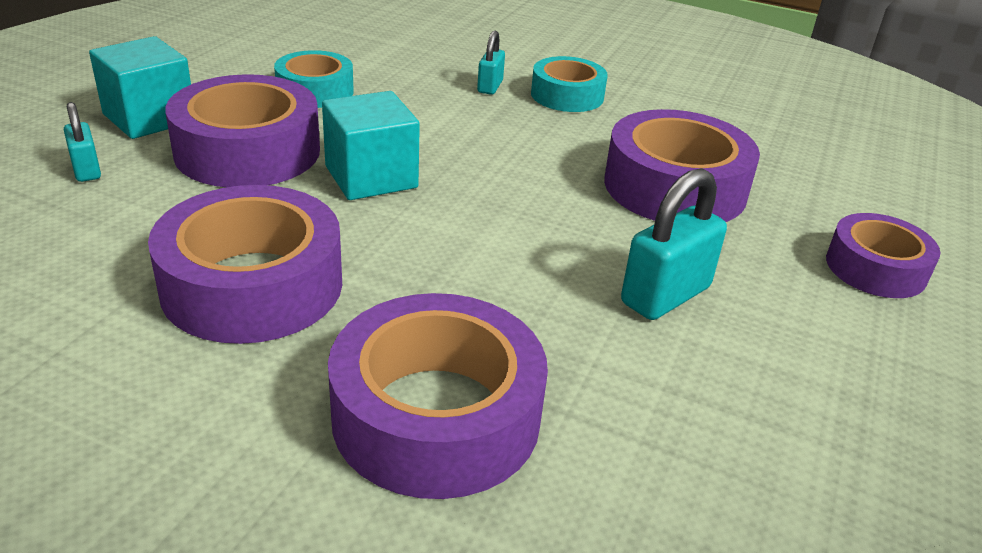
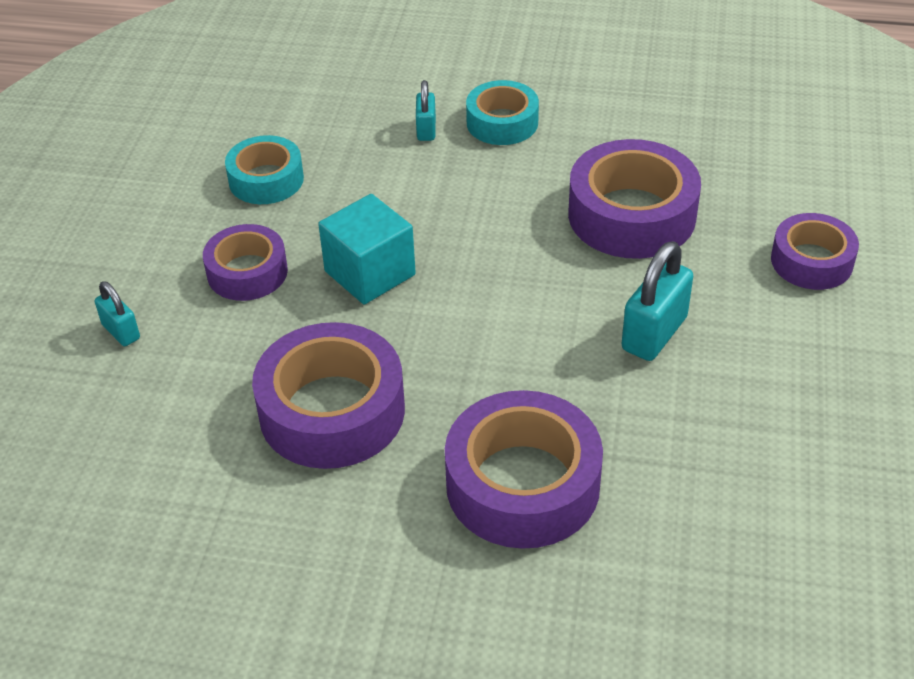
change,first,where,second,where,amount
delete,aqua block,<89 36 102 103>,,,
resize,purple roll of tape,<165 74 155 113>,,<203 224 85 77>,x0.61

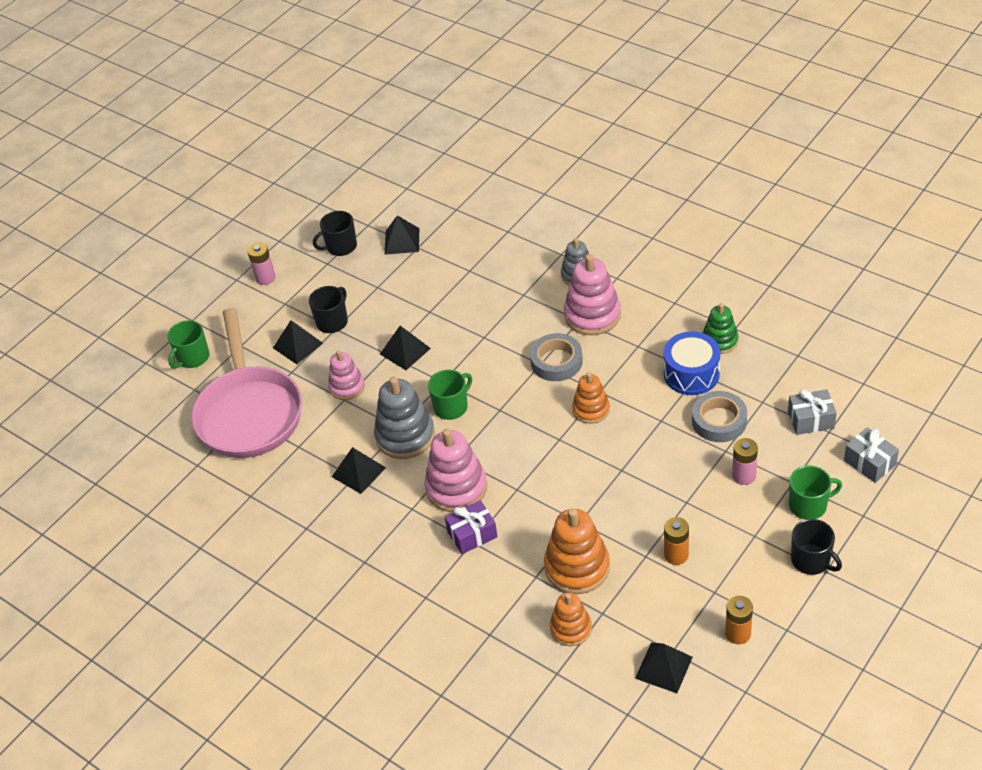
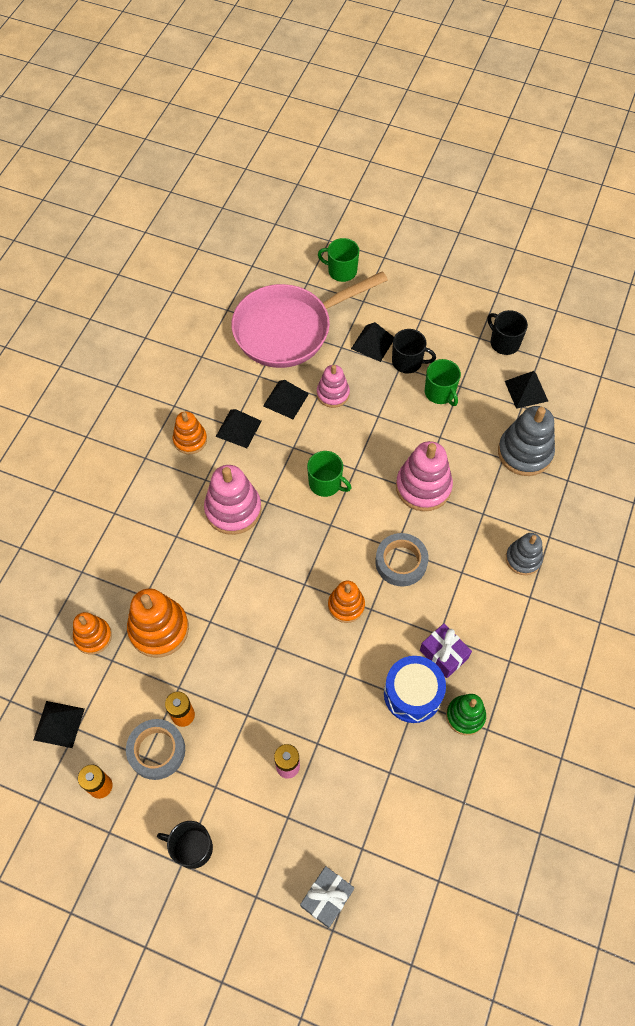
change,first,where,second,where,amount
delete,pink battery,<247 243 28 42>,,,
move,pink stacking toy,<564 254 57 81>,,<396 441 57 70>,
move,ebony solid pyramid,<380 326 51 44>,,<263 380 46 39>,
move,gray stacking toy,<374 376 61 83>,,<498 406 57 70>,
delete,gray gift,<788 389 49 46>,,,
move,gray roll of tape,<692 391 55 51>,,<126 719 59 61>,
move,green tea mug,<789 466 53 54>,,<425 359 36 47>,
move,purple gift,<445 500 53 54>,,<420 623 52 55>,
rotate,ebony tea mug,<791 519 51 56>,,<157 821 56 48>,75 degrees clockwise
insert,,,orange-coloured stacking toy,<173 411 34 43>,

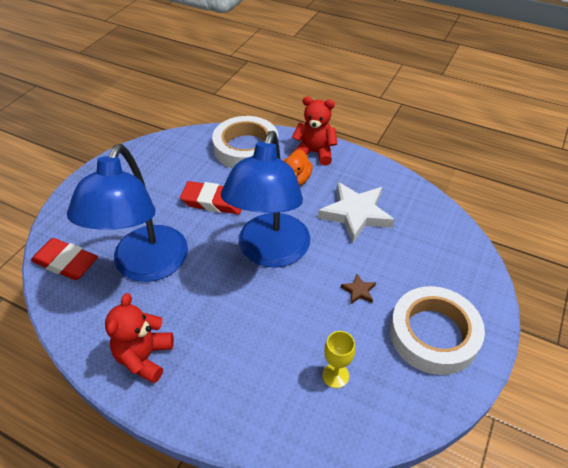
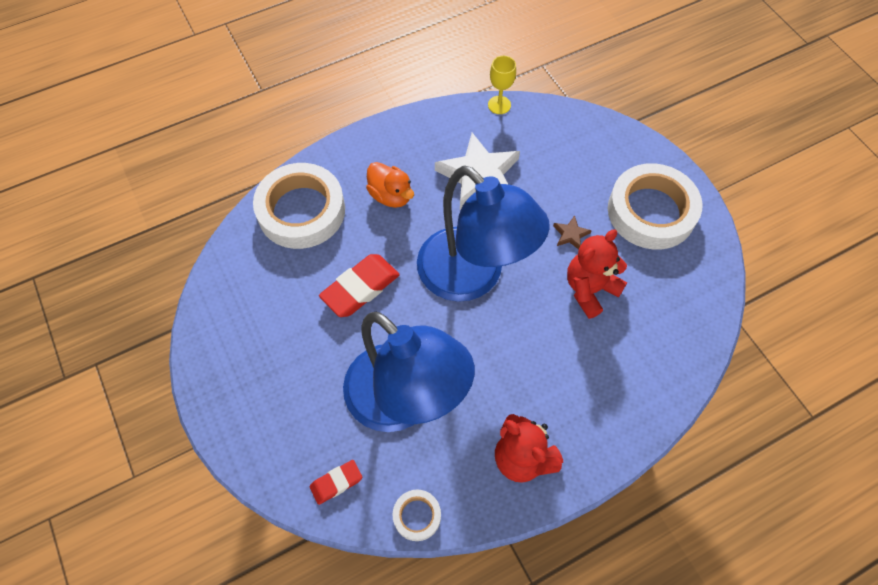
change,first,where,second,where,amount
move,crimson teddy,<292 96 45 69>,,<567 229 60 90>,
resize,crimson eraser,<31 238 67 42>,,<310 460 52 45>,x0.57
move,golden wine glass,<322 331 33 57>,,<488 56 28 58>,
insert,,,snow-white roll of tape,<393 490 48 51>,

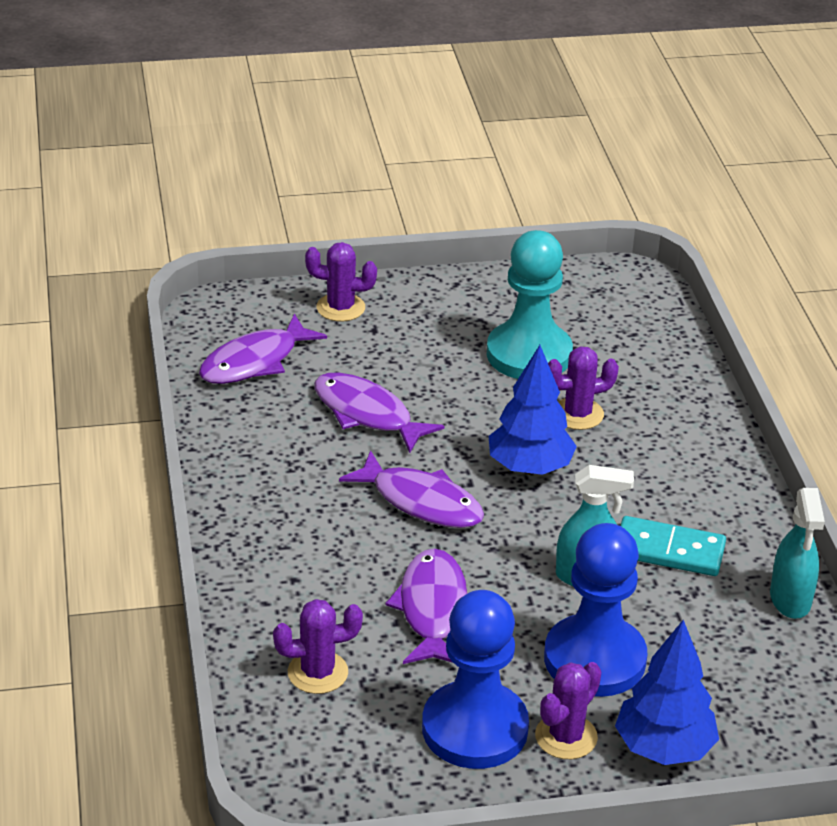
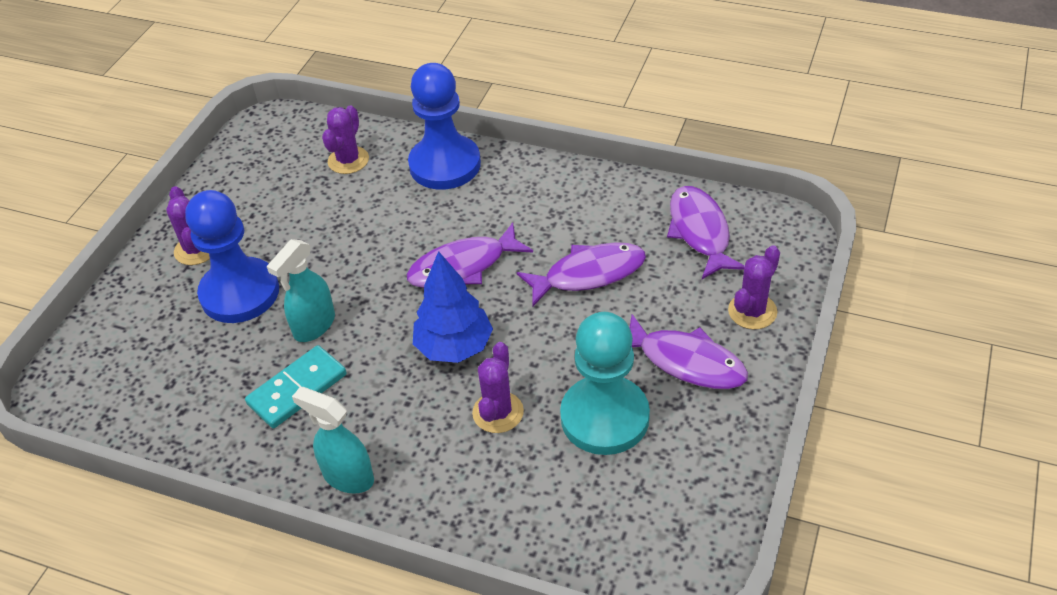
change,first,where,second,where,amount
move,aqua spray cleaner,<770 488 55 131>,,<292 387 82 107>,
move,purple fish,<385 548 82 116>,,<630 314 118 75>,
move,cobalt pawn,<422 590 107 179>,,<408 63 73 127>,
delete,cobalt toy tree,<615 620 104 145>,,,

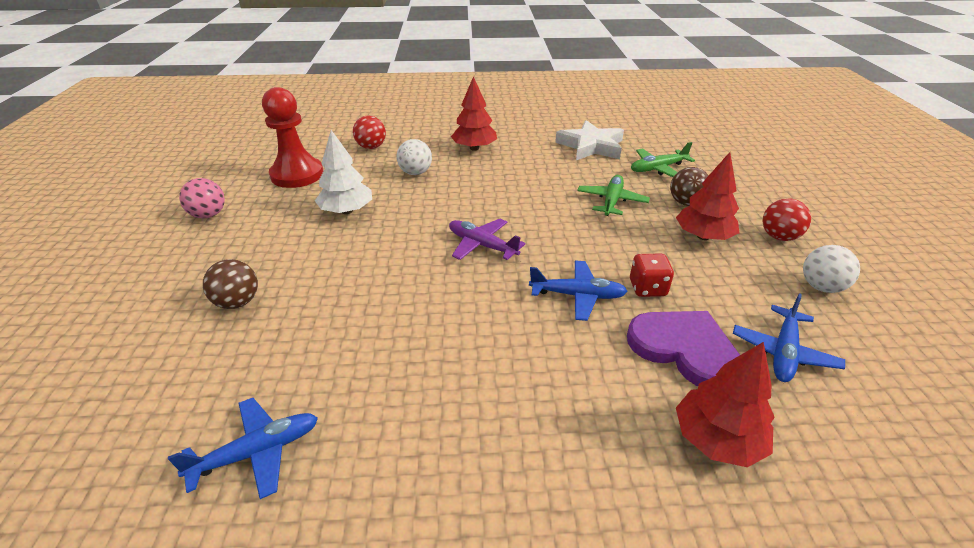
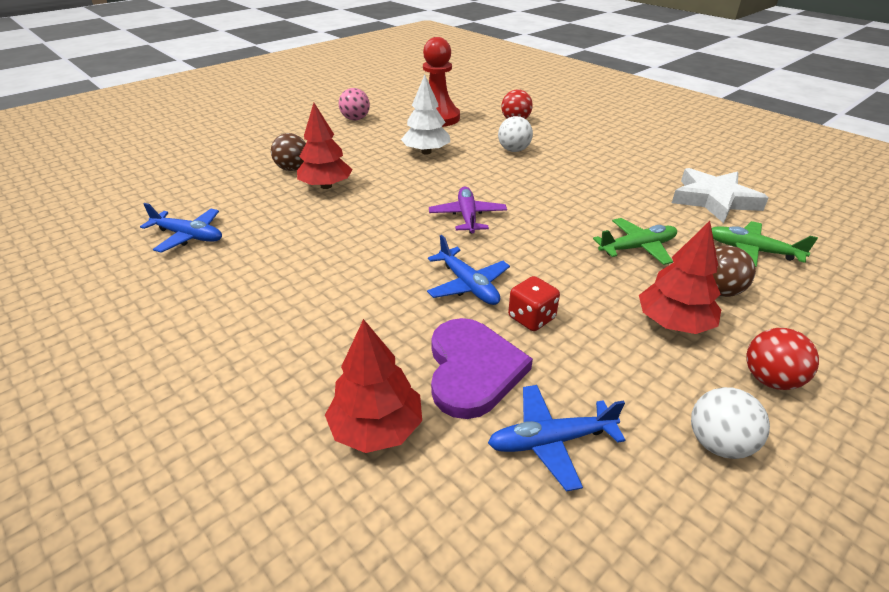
change,first,where,second,where,amount
move,crimson toy tree,<451 76 46 75>,,<297 103 56 86>,

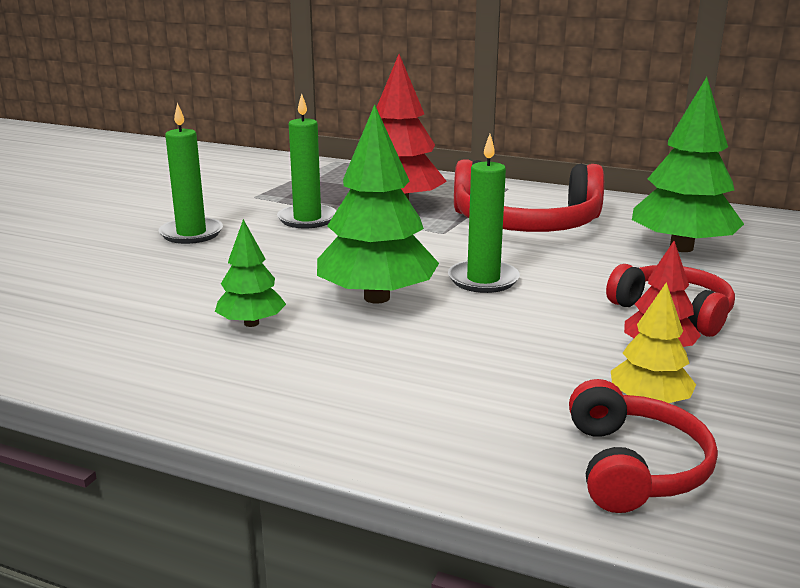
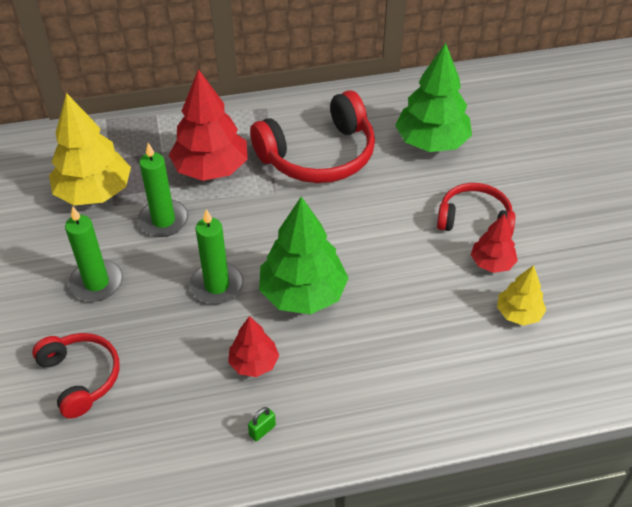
change,first,where,second,where,amount
move,green candle,<448 134 72 159>,,<190 209 54 95>,
recolor,green toy tree,<215 219 71 108>,crimson toy tree,<228 316 51 61>,
move,crimson over-ear headphones,<569 379 149 134>,,<32 333 88 85>,
insert,,,golden toy tree,<49 93 82 112>,
insert,,,green padlock,<248 407 28 34>,

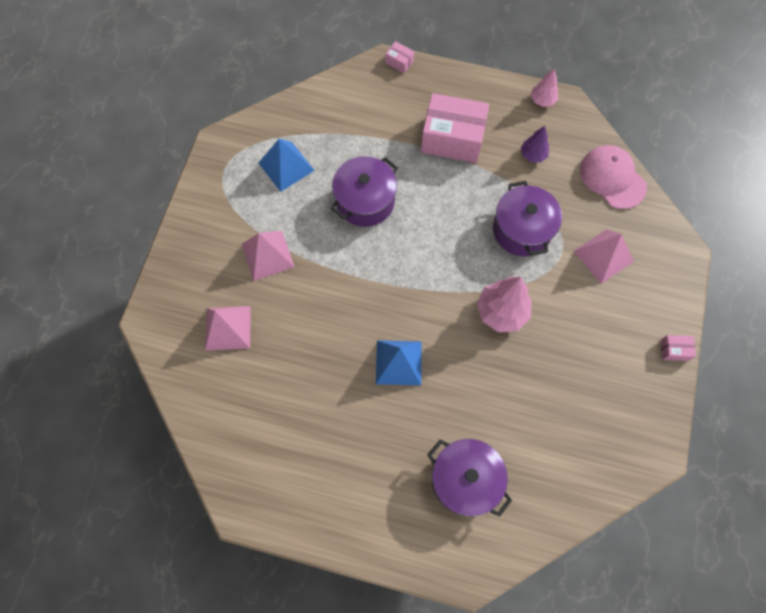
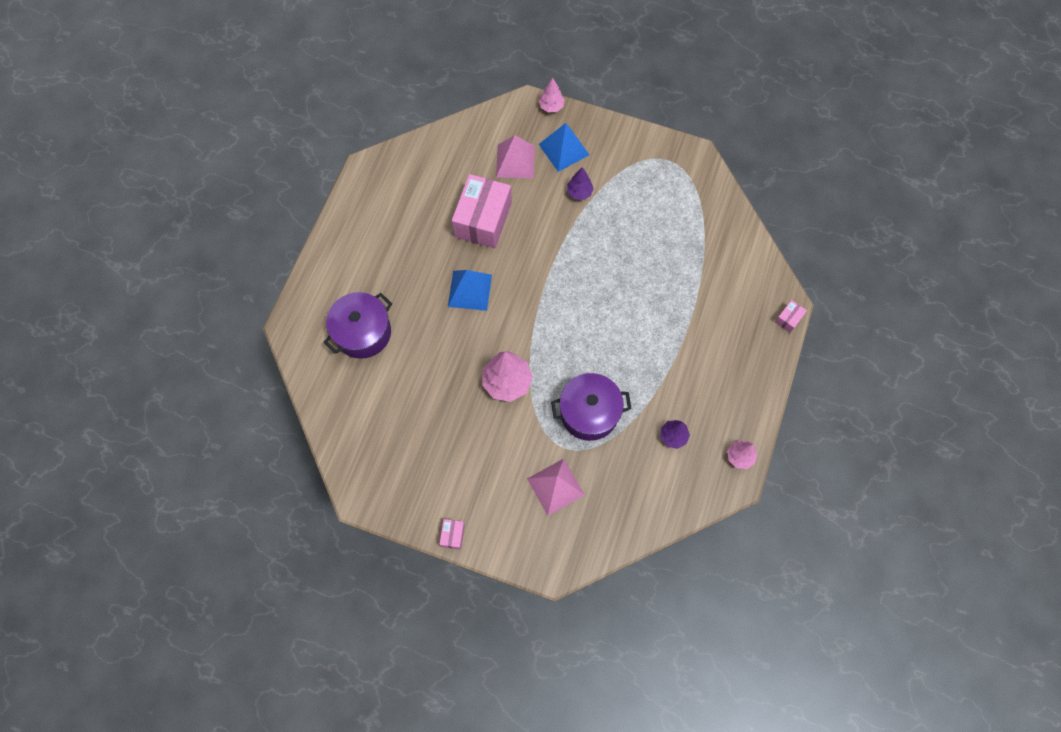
change,first,where,second,where,amount
move,pink box,<421 93 68 70>,,<452 174 60 75>,
move,cobalt solid pyramid,<259 139 56 53>,,<539 123 50 49>,
delete,pink cap,<580 145 67 64>,,,
delete,purple pot,<331 156 67 71>,,,
replace,pink solid pyramid,<242 231 53 50>,purple toy tree,<567 167 27 33>,
insert,,,pink toy tree,<539 78 26 34>,

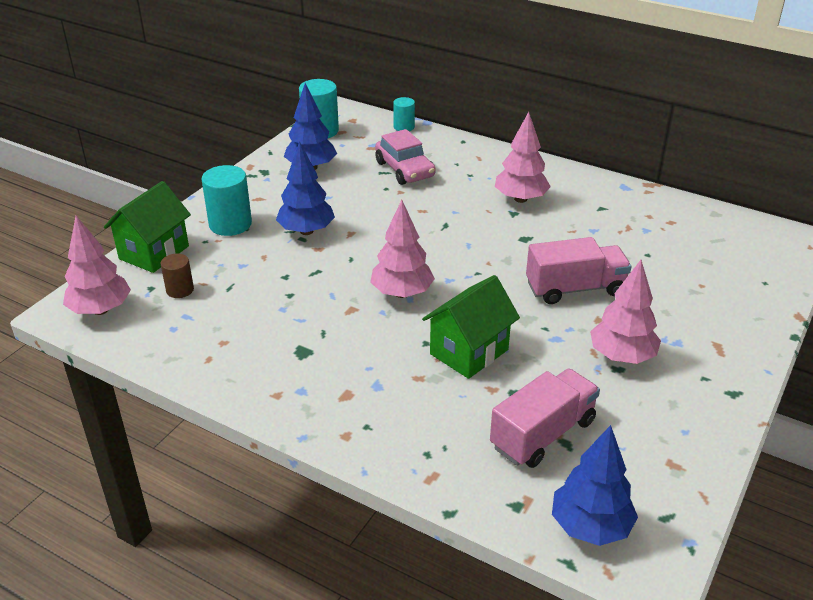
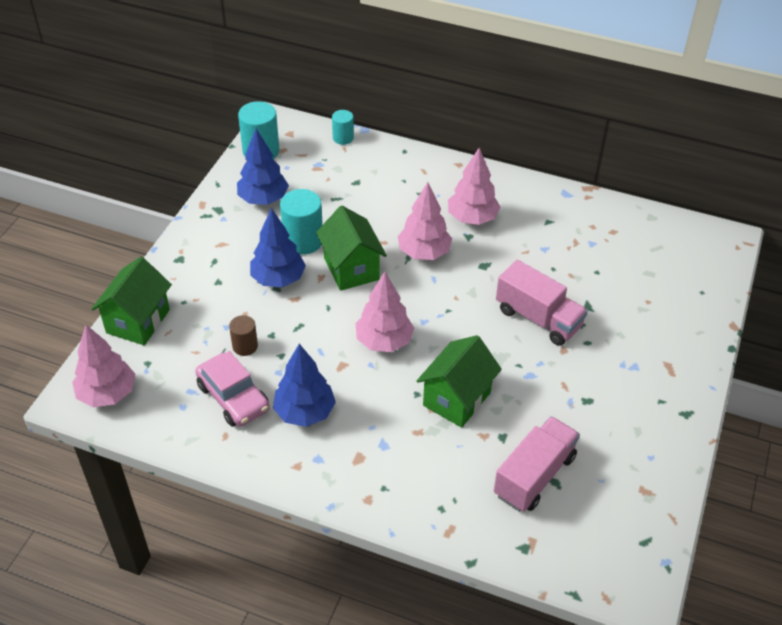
change,first,where,second,where,amount
move,pink automobile,<375 129 61 56>,,<195 351 75 76>,
move,aqua cylinder,<201 165 51 71>,,<280 189 43 66>,
rotate,pink toy truck,<526 237 105 67>,,<496 260 92 86>,60 degrees clockwise
move,brown cylinder,<161 254 33 44>,,<229 315 29 41>,
move,pink toy tree,<590 260 71 104>,,<398 182 54 78>,
move,cobalt toy tree,<552 425 86 121>,,<273 344 63 83>,
insert,,,green toy house,<316 206 71 85>,

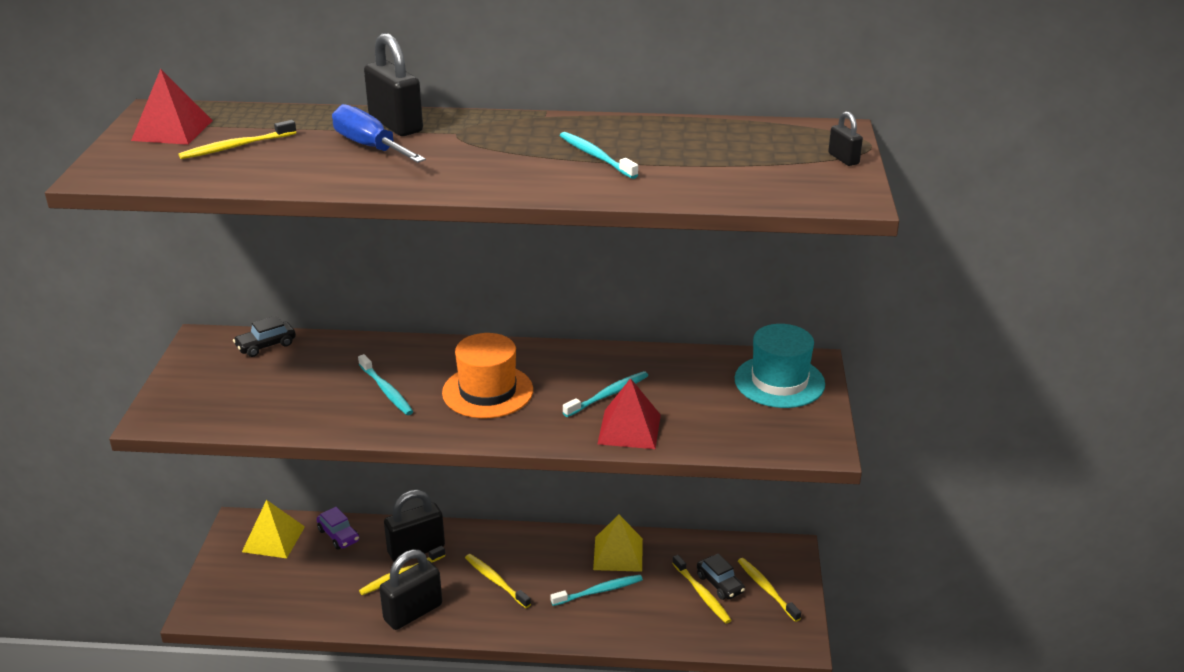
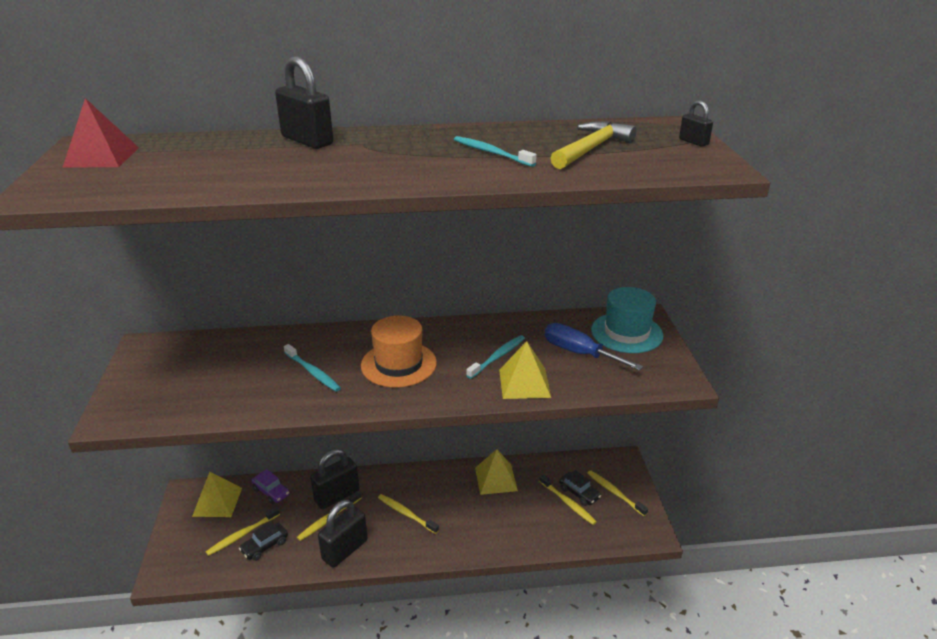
change,first,where,second,where,amount
move,cobalt flat screwdriver,<332 104 94 59>,,<544 323 99 48>,
move,golden tooth brush,<178 120 118 39>,,<206 507 74 49>,
move,ebony automobile,<233 315 63 42>,,<239 521 49 40>,
recolor,crimson solid pyramid,<598 378 63 71>,golden solid pyramid,<499 341 52 58>,
delete,aqua tooth brush,<550 575 93 31>,,,
insert,,,golden claw hammer,<550 121 87 48>,

